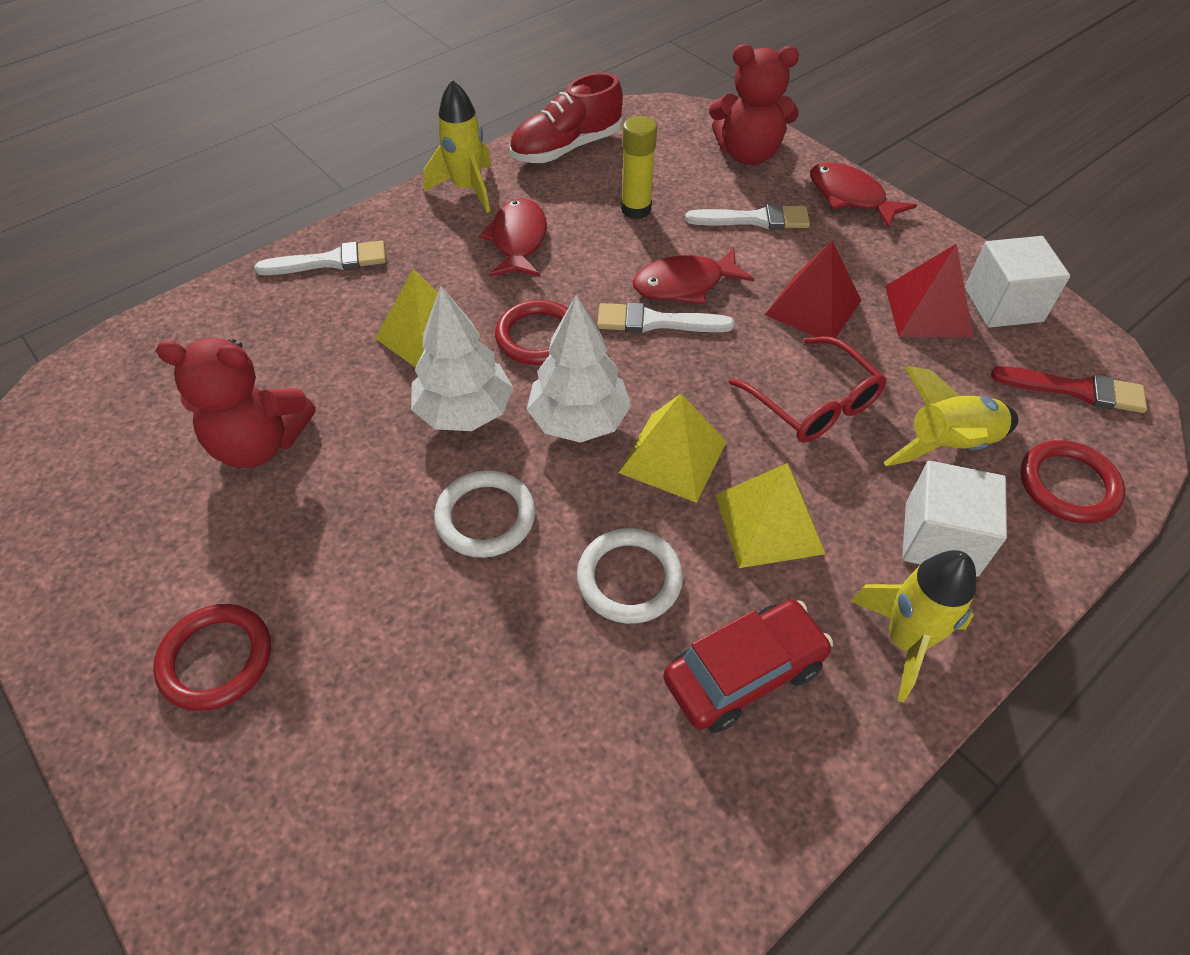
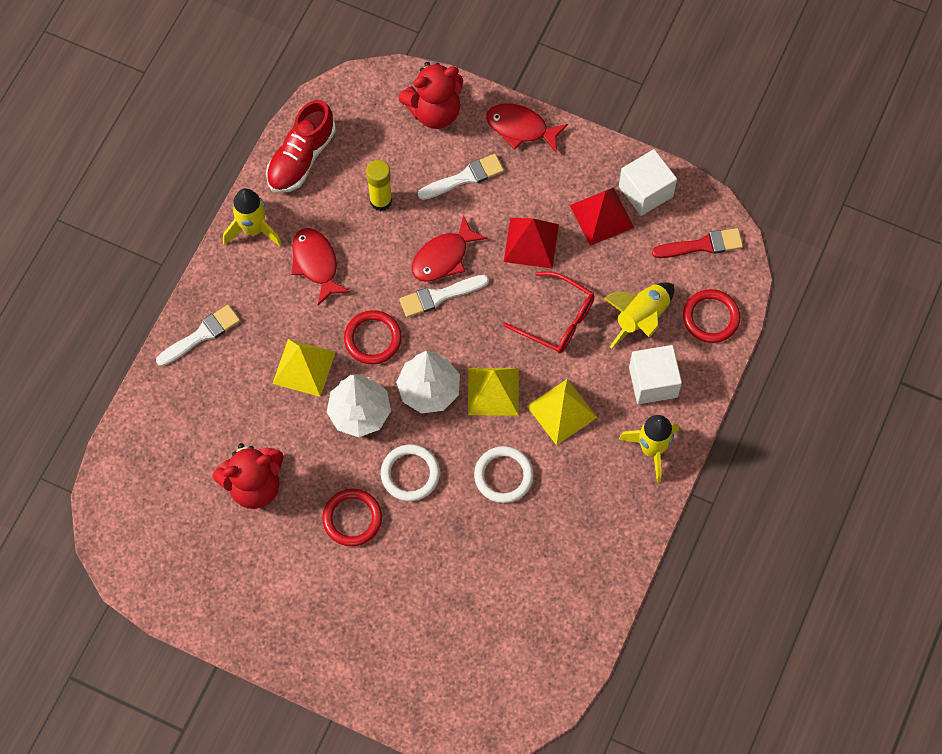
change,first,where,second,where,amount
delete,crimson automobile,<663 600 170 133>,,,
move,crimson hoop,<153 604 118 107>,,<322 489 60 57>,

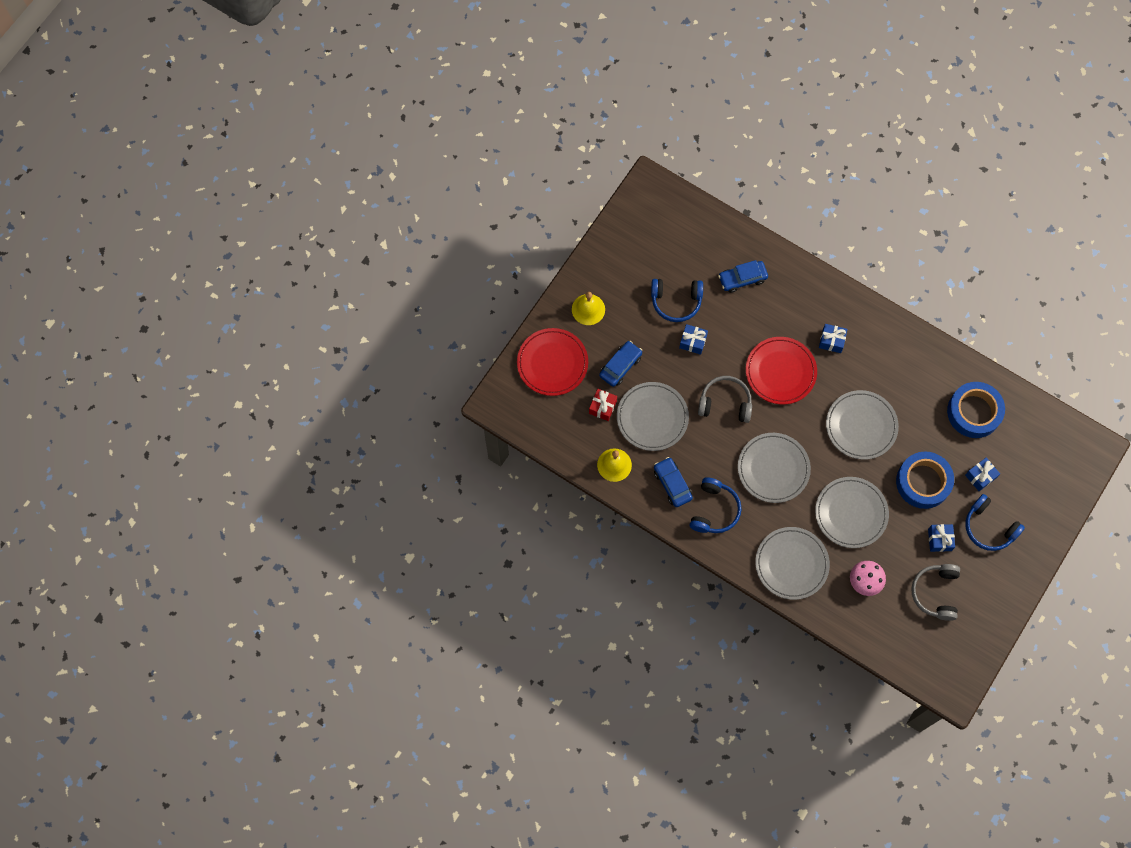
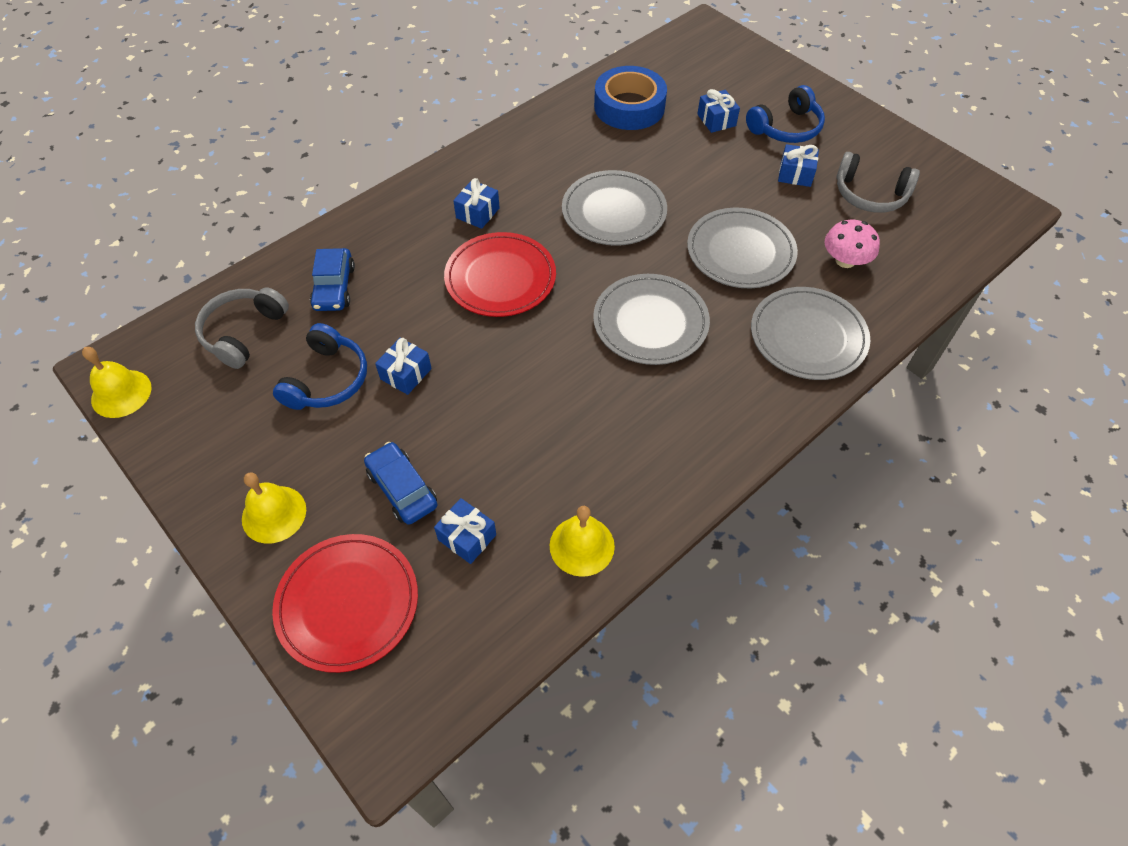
change,first,where,second,where,amount
move,gray over-ear headphones,<698 376 54 47>,,<195 287 94 82>,
delete,gray dinner plate,<617 382 72 69>,,,
recolor,crimson gift,<589 389 28 32>,cobalt gift,<434 498 62 66>,
delete,cobalt roll of tape,<896 451 58 58>,,,
delete,cobalt automobile,<654 457 39 50>,,,
delete,cobalt over-ear headphones,<690 477 52 56>,,,
insert,,,golden bell,<82 347 69 71>,

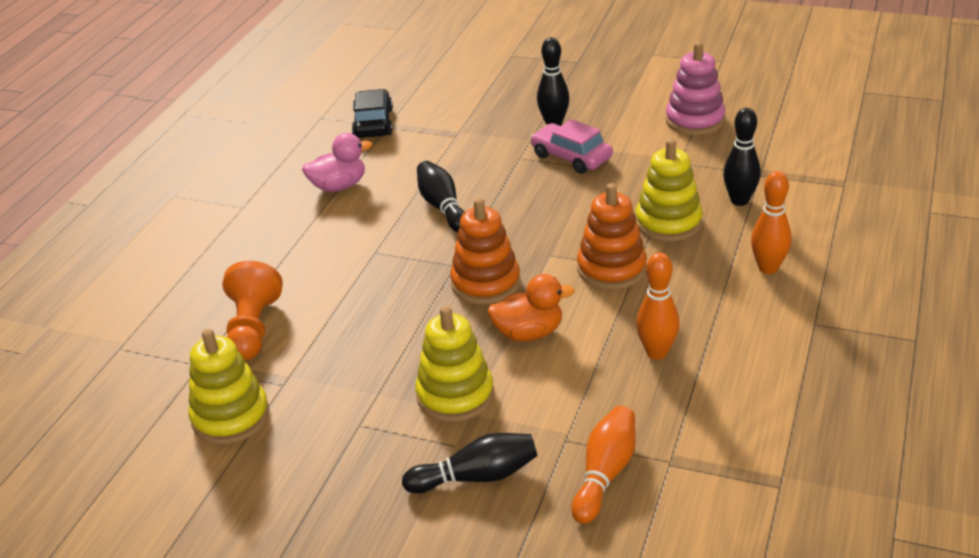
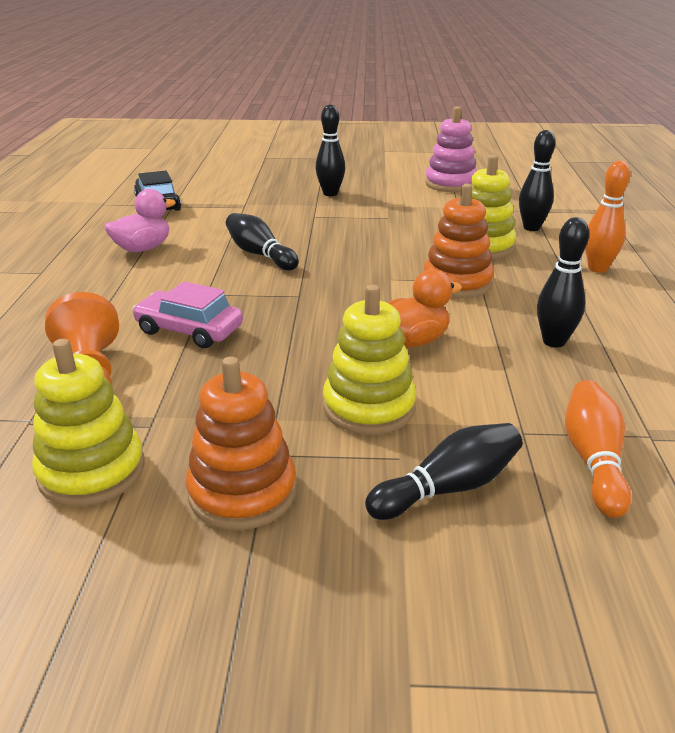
change,first,where,second,where,amount
move,pink automobile,<531 119 82 55>,,<132 281 111 67>,
move,orange-coloured stacking toy,<450 198 70 106>,,<186 357 111 173>,
recolor,orange-coloured skittle,<636 252 44 108>,ebony skittle,<537 217 52 131>,

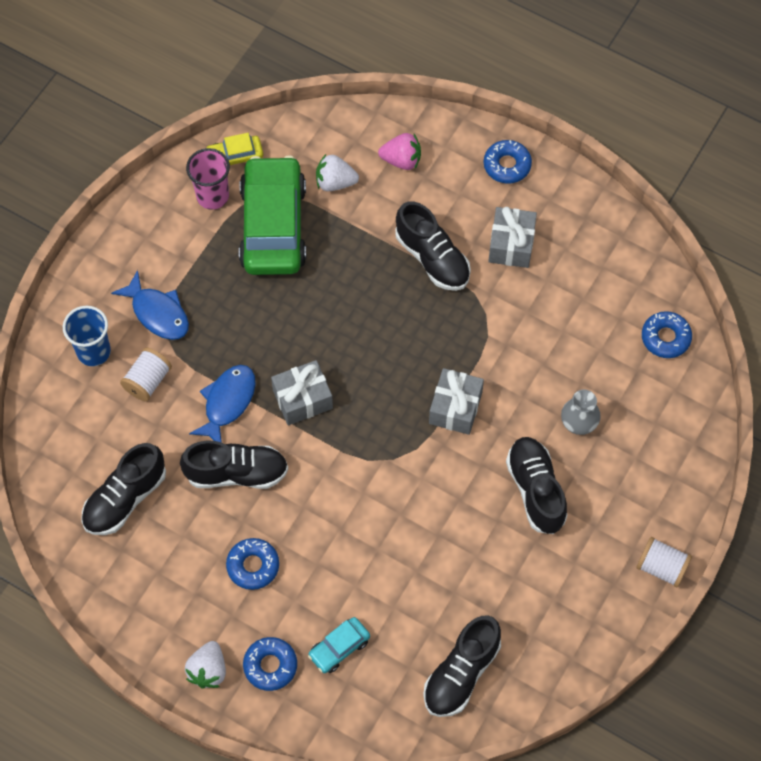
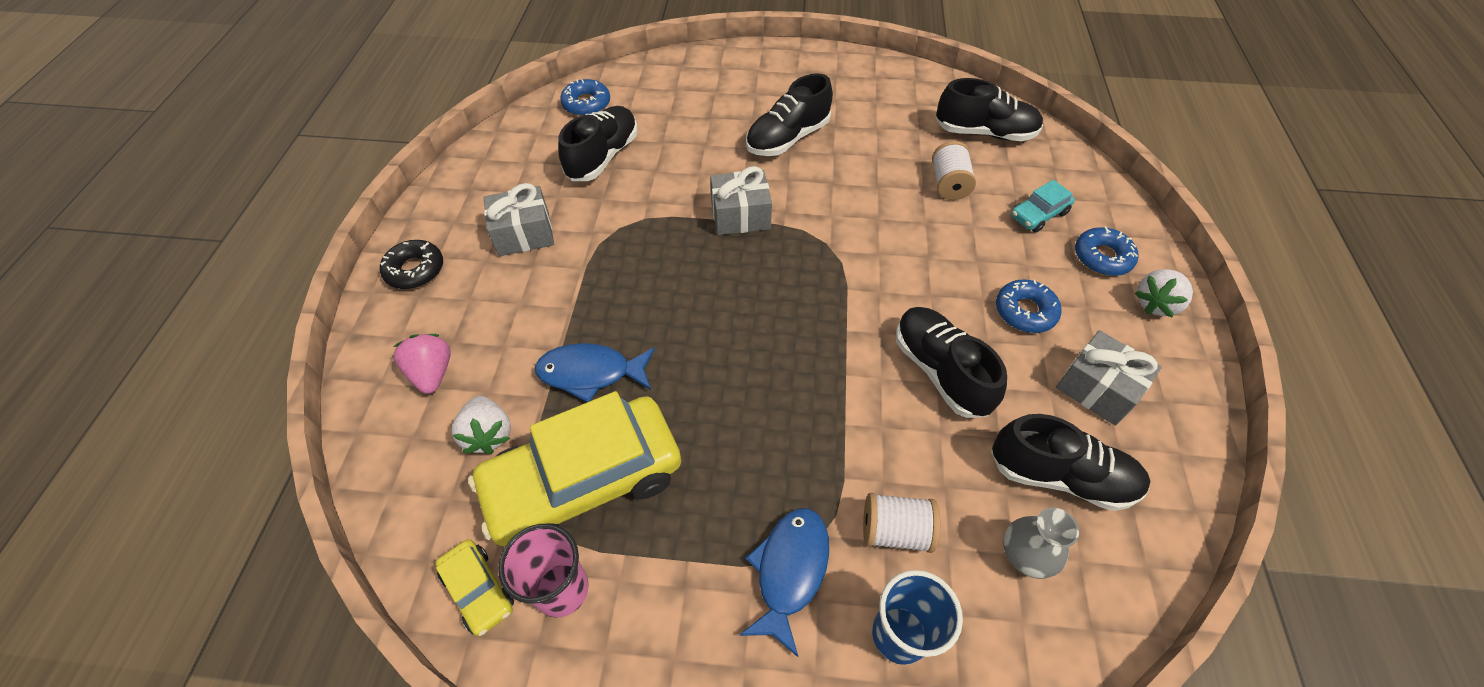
change,first,where,second,where,amount
recolor,cobalt doughnut,<484 140 48 44>,ebony doughnut,<380 240 63 49>,
recolor,green automobile,<239 155 67 120>,golden automobile,<468 391 213 155>,
move,ebony lace-up shoe,<395 201 76 90>,,<558 106 80 75>,
move,gray gift,<271 360 62 65>,,<1056 330 106 96>,
move,cobalt fish,<189 365 67 77>,,<535 343 120 59>,
move,gray tall vase,<561 389 40 46>,,<1003 507 76 72>,
move,snow-white reel of thread,<636 537 56 51>,,<932 141 44 59>,
rotate,aqua automobile,<308 617 62 56>,,<1011 180 64 53>,120 degrees clockwise
rotate,snow-white strawberry,<185 641 41 48>,,<1135 269 58 49>,150 degrees clockwise

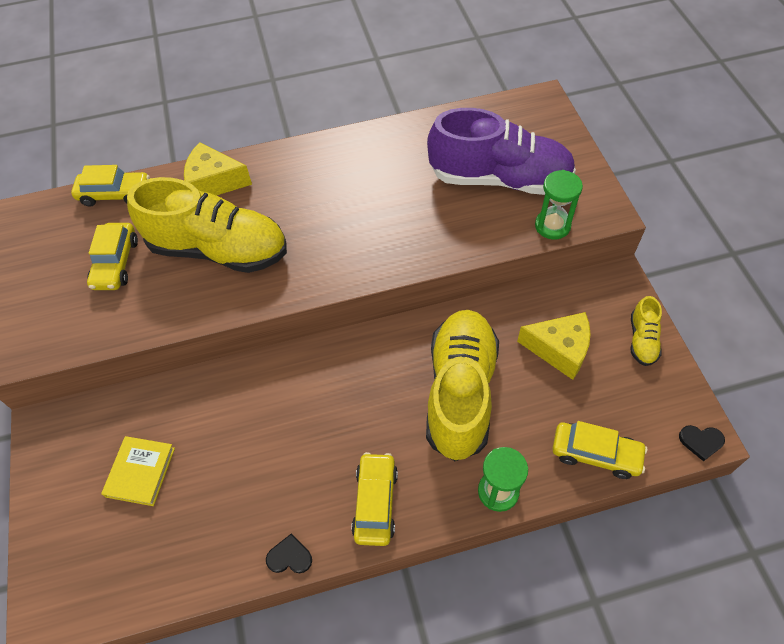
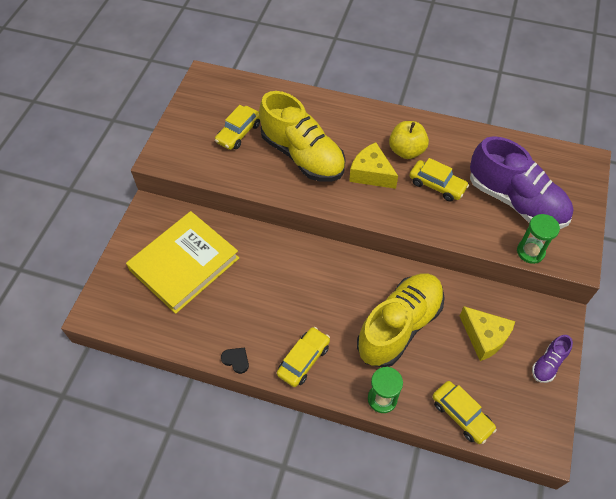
change,first,where,second,where,amount
move,golden cheese,<184 142 68 54>,,<349 142 49 47>,
move,golden automobile,<71 165 79 42>,,<409 158 60 43>,
recolor,golden lace-up shoe,<631 296 31 70>,purple lace-up shoe,<532 335 41 48>,
delete,ebony love heart,<679 425 46 36>,,,
resize,golden hardback,<101 436 74 70>,,<126 211 113 103>,x2.11
insert,,,golden apple,<389 121 40 38>,

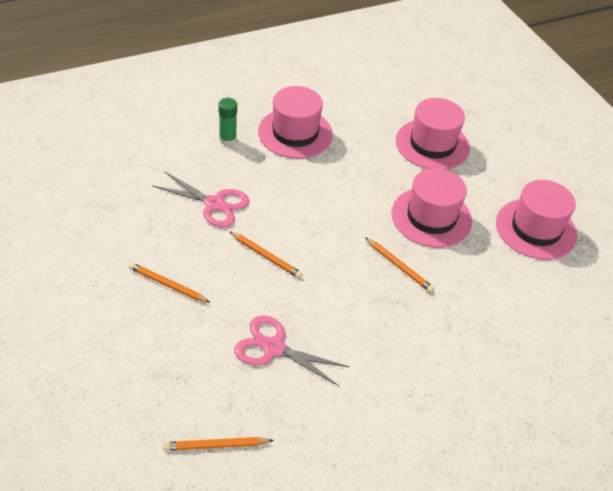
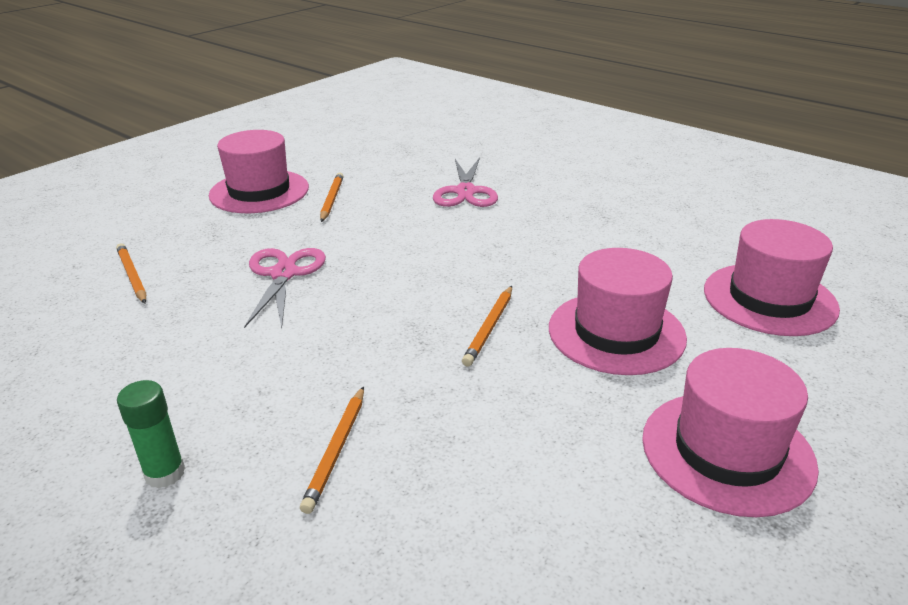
change,first,where,second,where,amount
move,pink tall hat,<258 86 75 73>,,<209 130 100 83>,
move,green glue stick,<219 98 18 48>,,<117 380 68 109>,
move,orange-coloured lead pencil,<229 231 74 47>,,<300 386 64 128>,

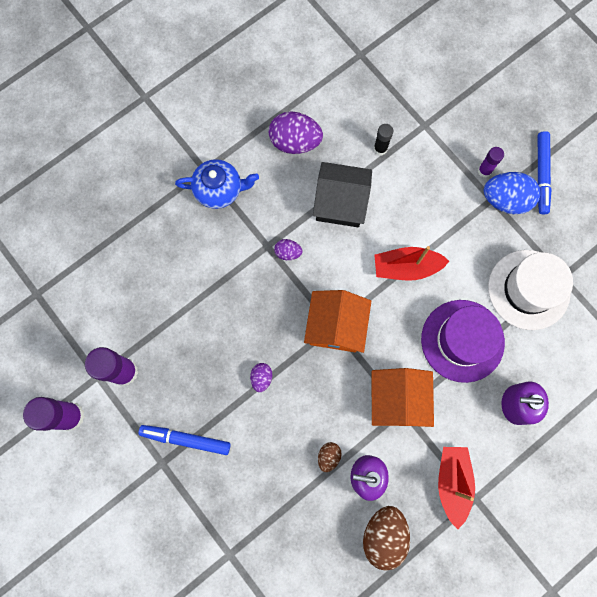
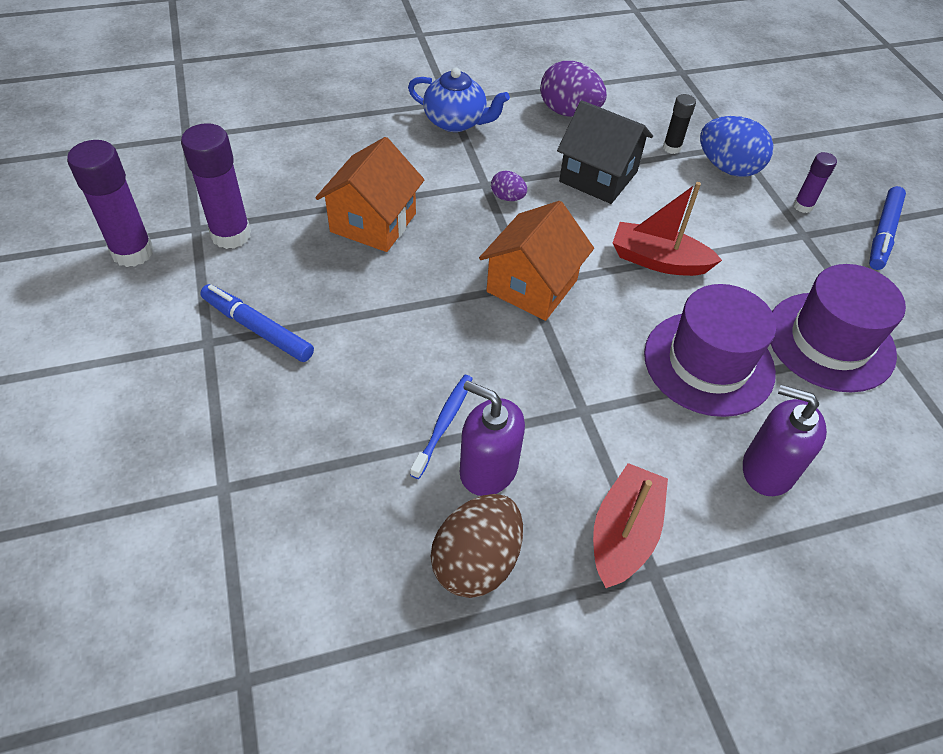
change,first,where,second,where,amount
move,cobalt egg,<484 172 56 42>,,<700 116 73 61>,
recolor,snow-white tall hat,<488 250 85 80>,purple tall hat,<771 264 135 128>,
delete,purple egg,<250 363 22 29>,,,
move,orange-coloured toy house,<372 368 62 59>,,<315 137 110 115>,
replace,brown egg,<318 442 24 30>,cobalt tooth brush,<410 375 63 104>,

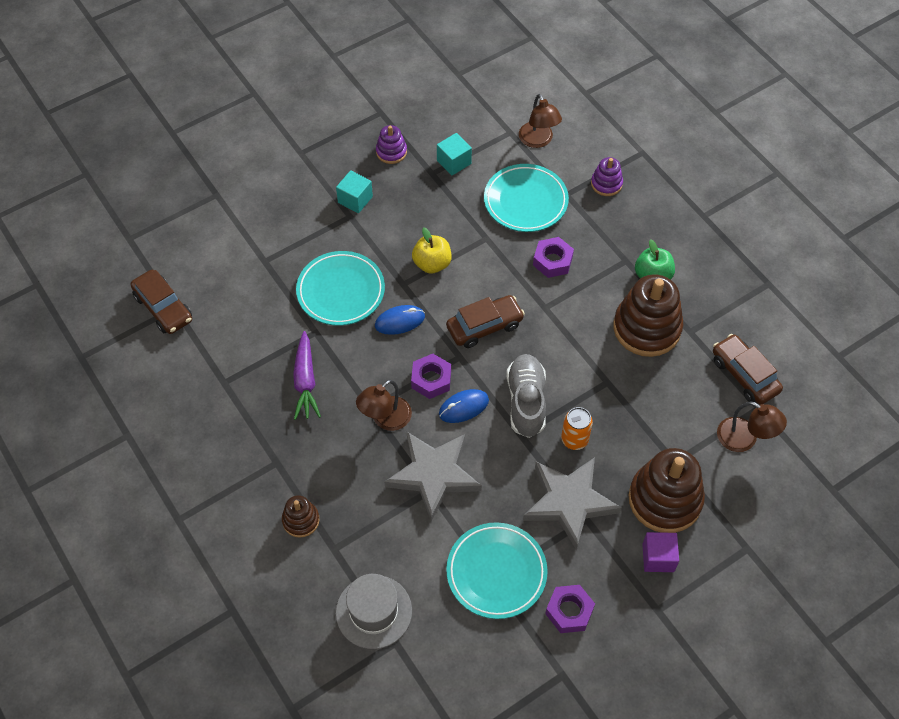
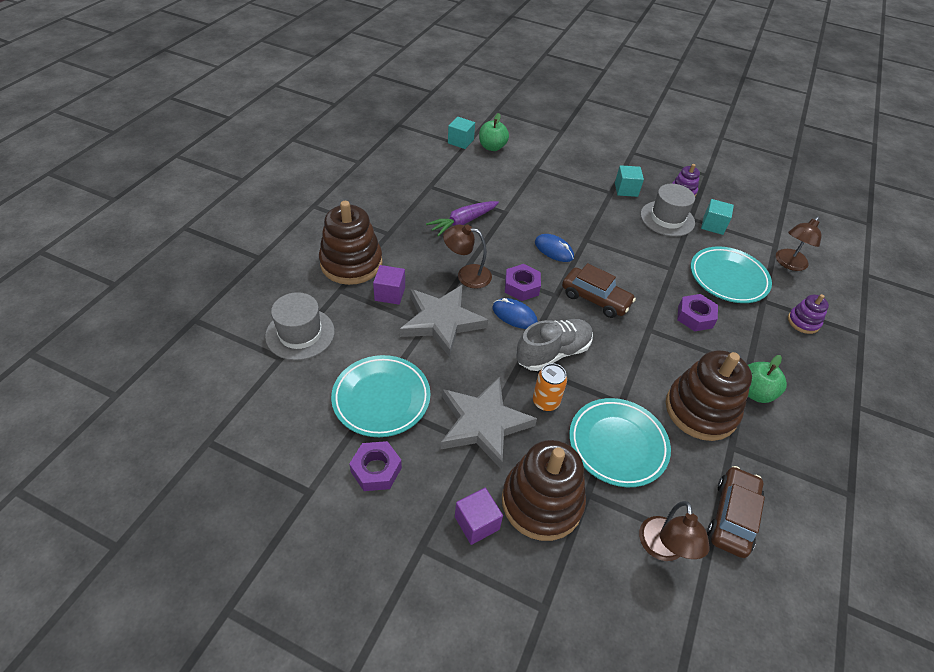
change,first,where,second,where,amount
delete,golden apple,<412 227 40 47>,,,
move,aqua dinner plate,<296 251 89 75>,,<569 398 102 89>,
replace,brown automobile,<130 270 62 64>,aqua block,<448 117 27 32>,
resize,brown stacking toy,<282 495 37 43>,,<319 201 63 84>,x2.00
insert,,,green apple,<479 113 30 38>,
insert,,,gray tall hat,<640 184 55 53>,
insert,,,purple block,<373 265 32 40>,

